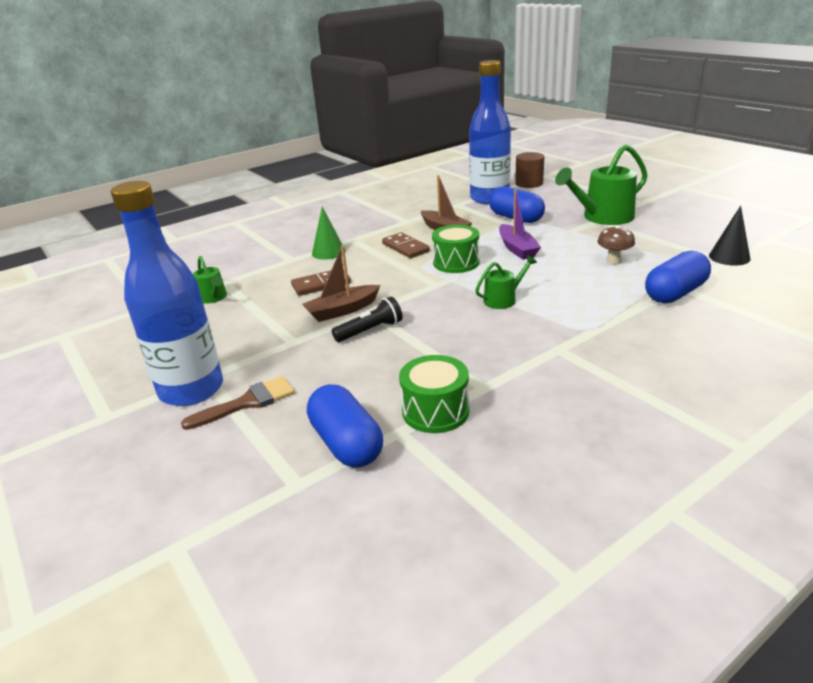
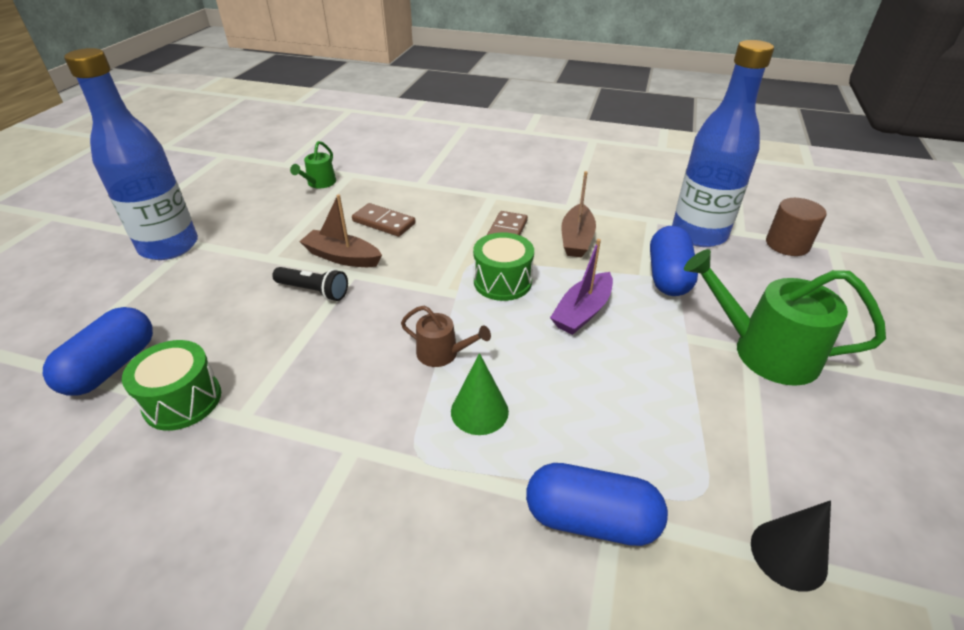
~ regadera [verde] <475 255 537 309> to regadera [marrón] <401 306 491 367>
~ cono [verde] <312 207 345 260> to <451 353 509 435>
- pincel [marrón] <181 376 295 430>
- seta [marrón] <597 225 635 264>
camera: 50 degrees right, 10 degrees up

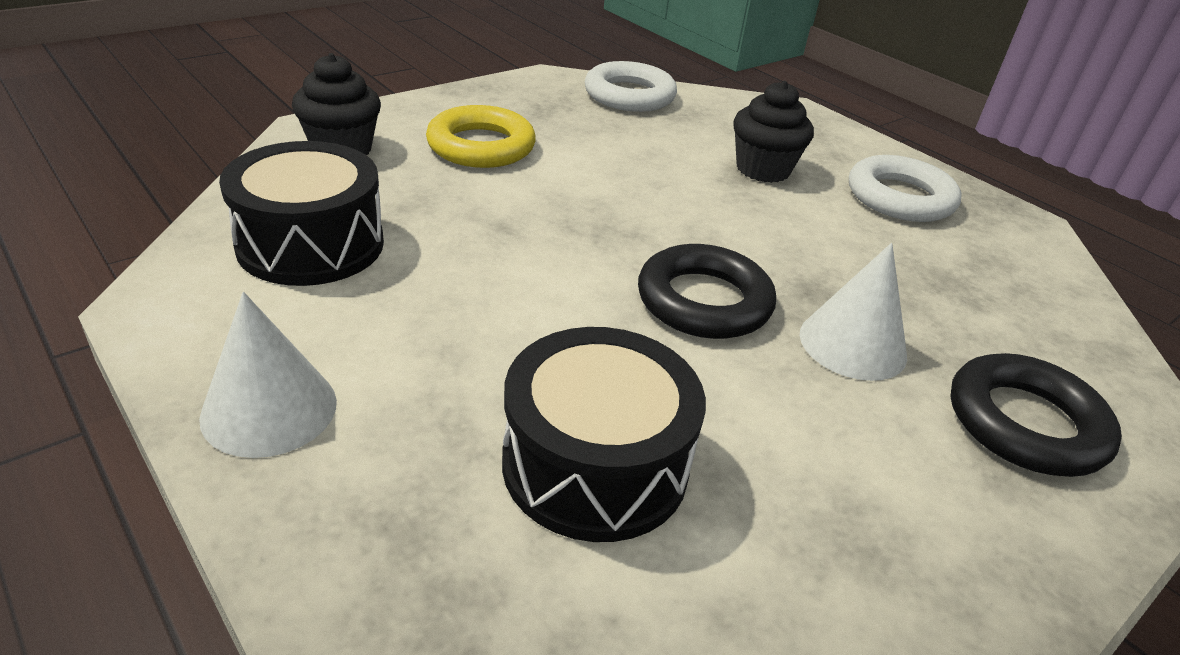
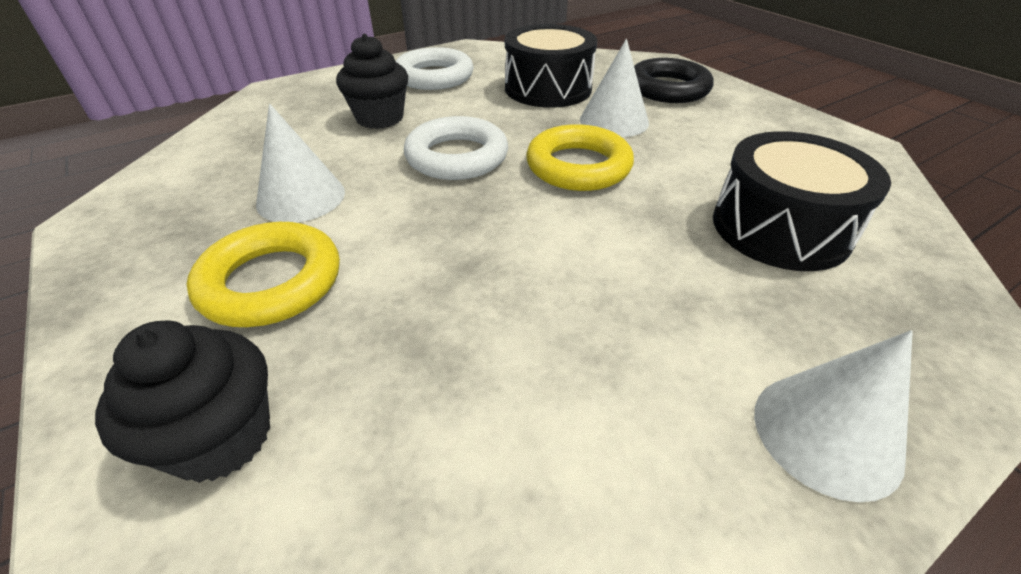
+ cono [blanco] <256 104 345 223>
~ anillo [blanco] <585 61 677 112> to <404 116 508 180>
~ tambor [negro] <219 141 384 286> to <505 24 597 108>
~ anillo [negro] <638 244 776 339> to anillo [amarillo] <526 124 634 191>
camera: 80 degrees left, 5 degrees up

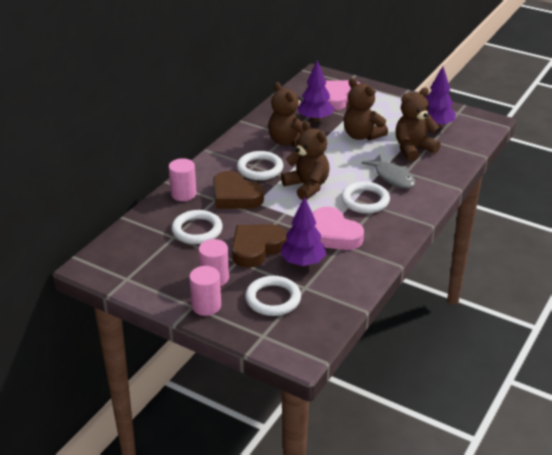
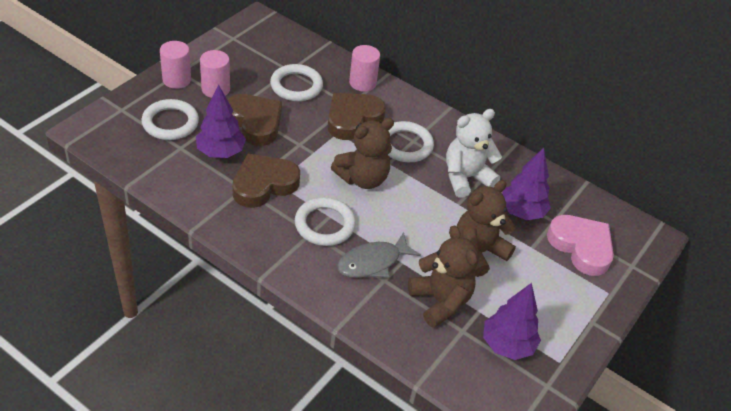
~ corazón [rosa] <312 207 364 250> to corazón [marrón] <232 154 300 208>
~ osito [marrón] <268 82 304 147> to osito [blanco] <446 109 502 198>
camera: 90 degrees right, 10 degrees up

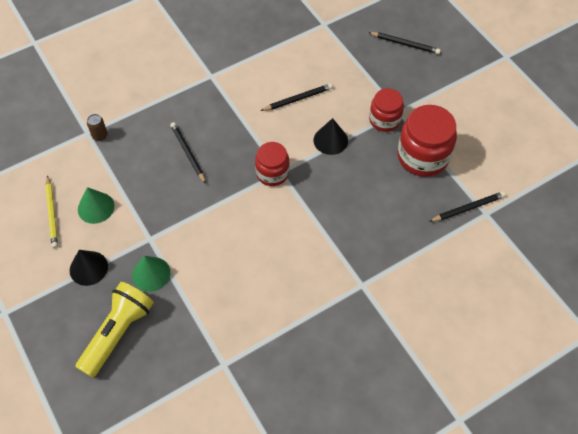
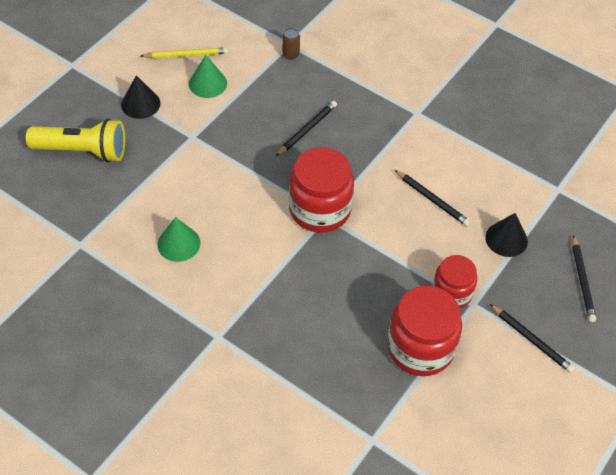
~ lápiz [amarillo] <45 175 58 249> = <141 47 228 58> 150 degrees counterclockwise
~ cono [verde] <132 256 170 292> to <157 217 200 262>
~ tarro [rojo] <255 142 289 186> = <289 147 354 233> x1.60
~ cono [negro] <314 118 348 155> to <485 213 528 257>
~ lápiz [negro] <429 191 506 222> to <490 304 575 373>
camera: 65 degrees right, 5 degrees down

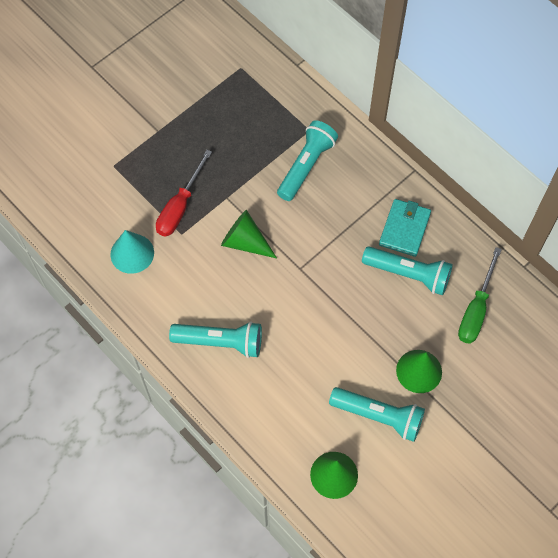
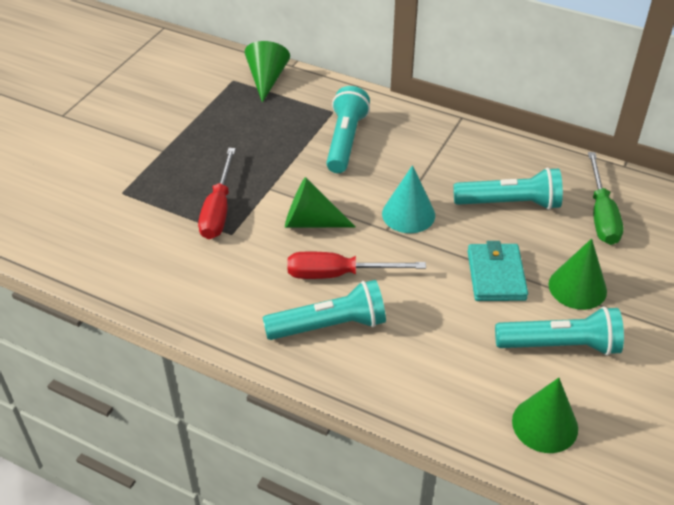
+ cono [verde] <245 41 290 103>
+ destornillador [rojo] <287 252 426 279>
~ cono [turquesa] <111 230 154 274> to <382 165 435 233>
~ cartera [turquesa] <379 199 431 257> to <467 241 528 301>
camera: 20 degrees left, 20 degrees down

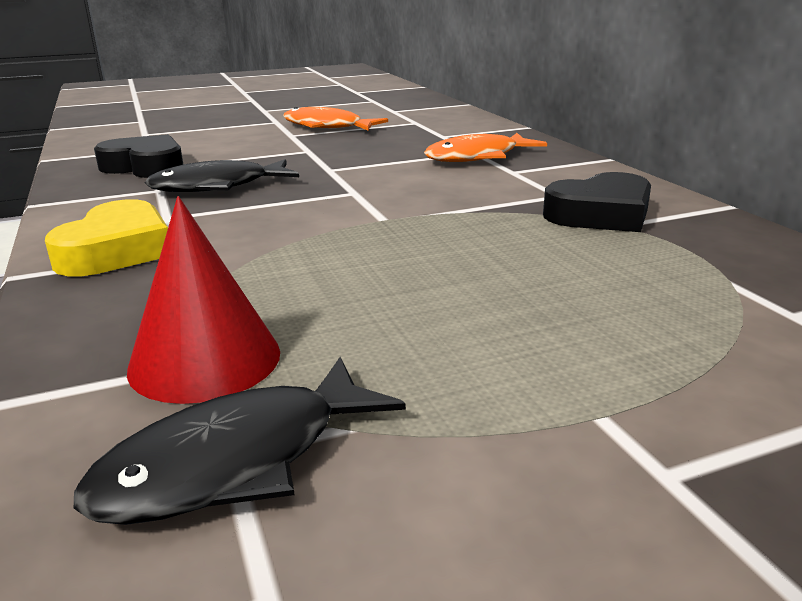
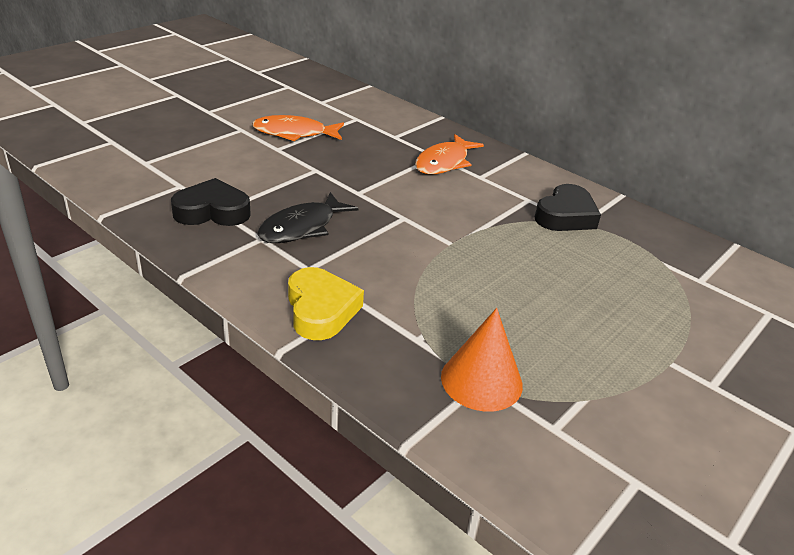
~ cono [rojo] <127 196 280 404> to cono [naranja] <441 308 523 412>
- pez [negro] <74 357 406 525>
camera: 30 degrees left, 10 degrees up

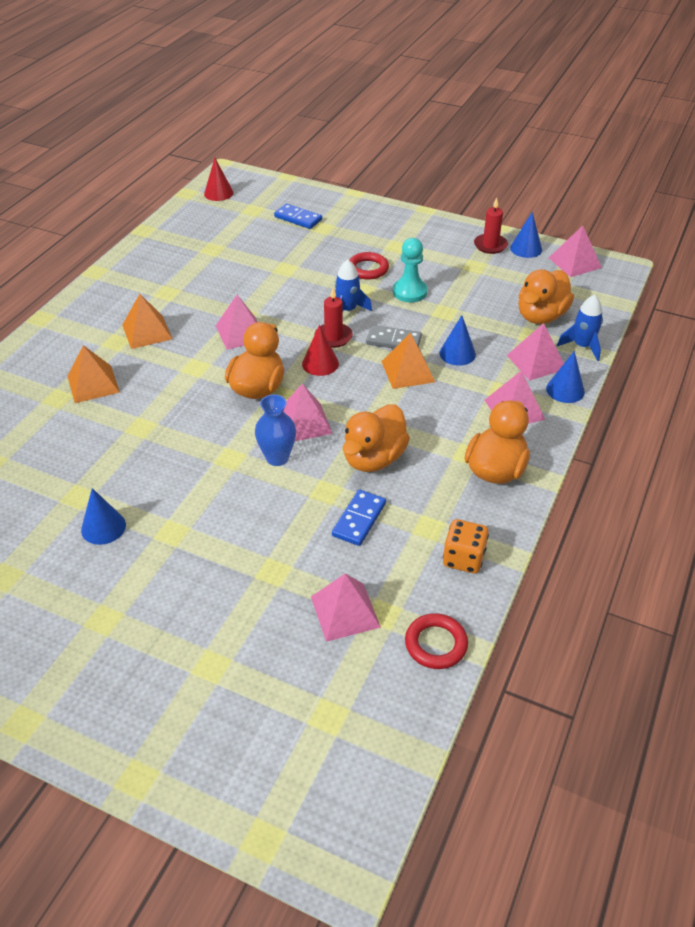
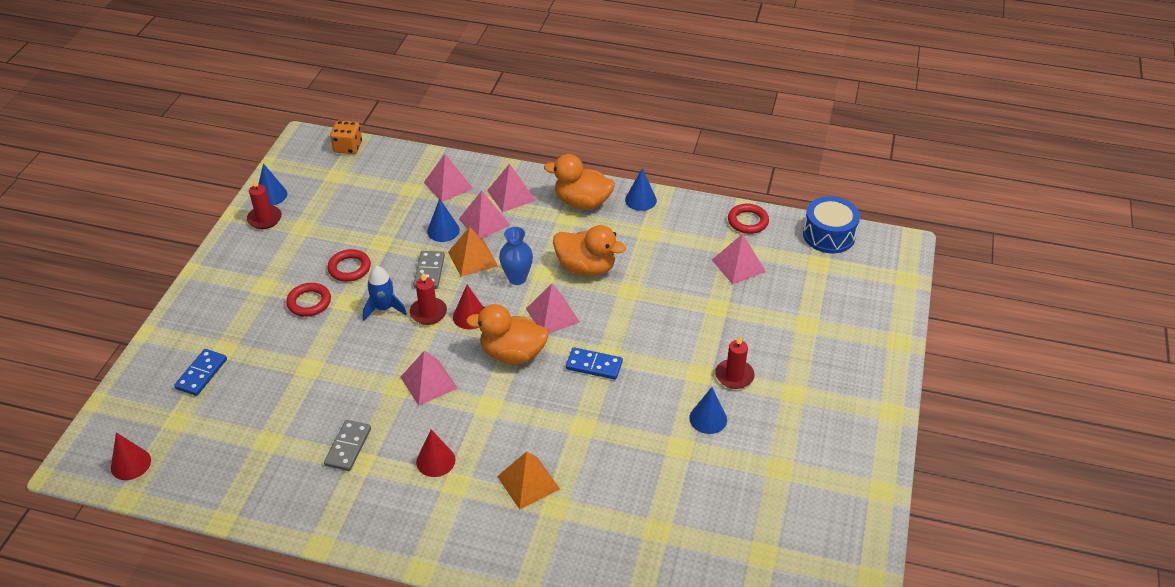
+ ficha de dominó [gris] <324 420 371 471>
~ peón [turquesa] <393 238 427 302> to anillo [rojo] <327 249 371 282>
~ dado [naranja] <443 519 489 573> to <330 120 362 154>
~ pirámide [naranja] <122 294 172 349> to cono [rojo] <416 430 455 477>
~ pirámide [rosa] <549 226 602 277> to <459 190 510 238>
~ florero [azul] <255 394 296 466> to <499 227 533 285>
~ ficha de dominó [azul] <332 490 386 546> to <566 347 623 380>
~ cono [azul] <546 351 585 403> to <625 168 657 211>
+ vela [rojo] <715 335 755 389>
+ tambor [azul] <803 196 860 253>
- pato [naranja] <518 269 574 324>
- cohete [azul] <557 295 603 361>
camera: 100 degrees left, 0 degrees up

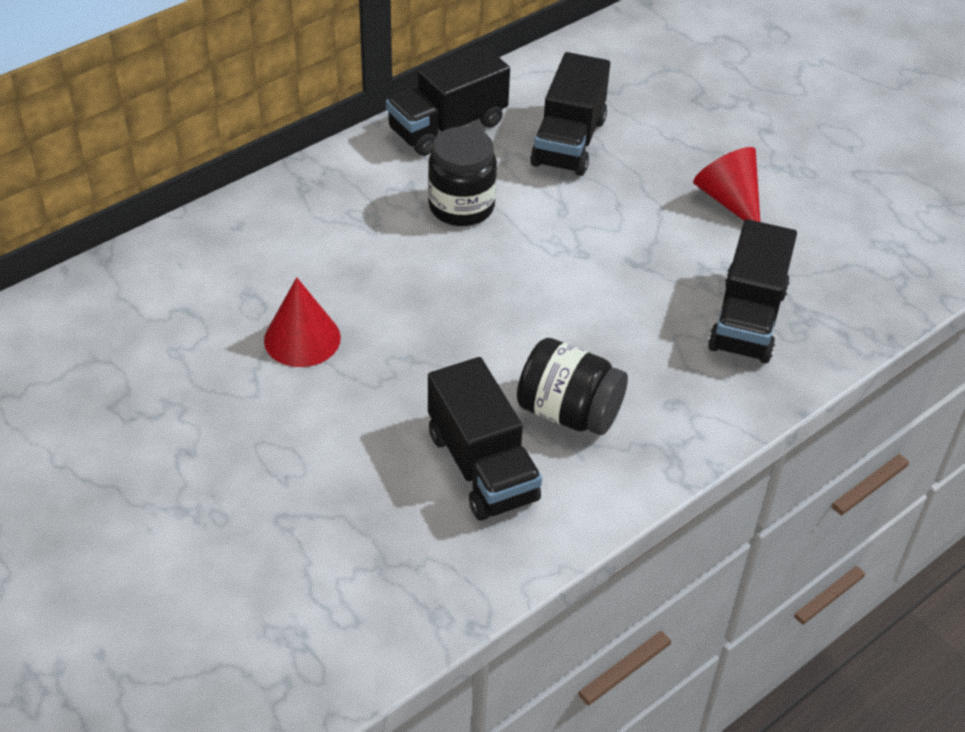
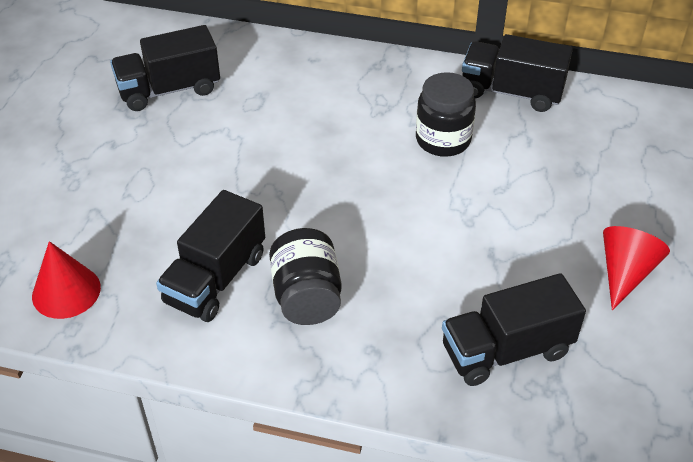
~ cono [rojo] <264 277 341 367> to <32 241 101 319>
~ camión [negro] <530 52 610 176> to <110 25 220 111>
camera: 55 degrees right, 0 degrees up

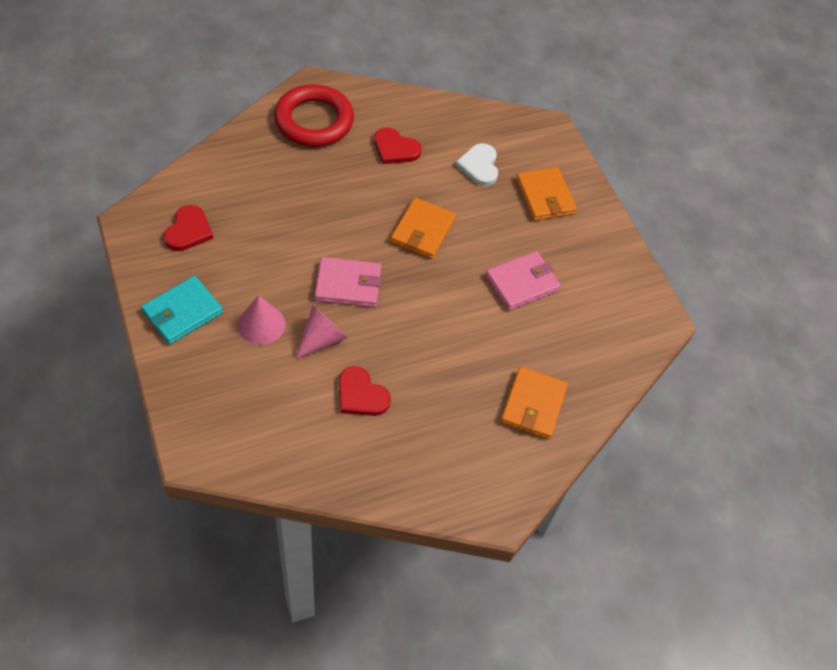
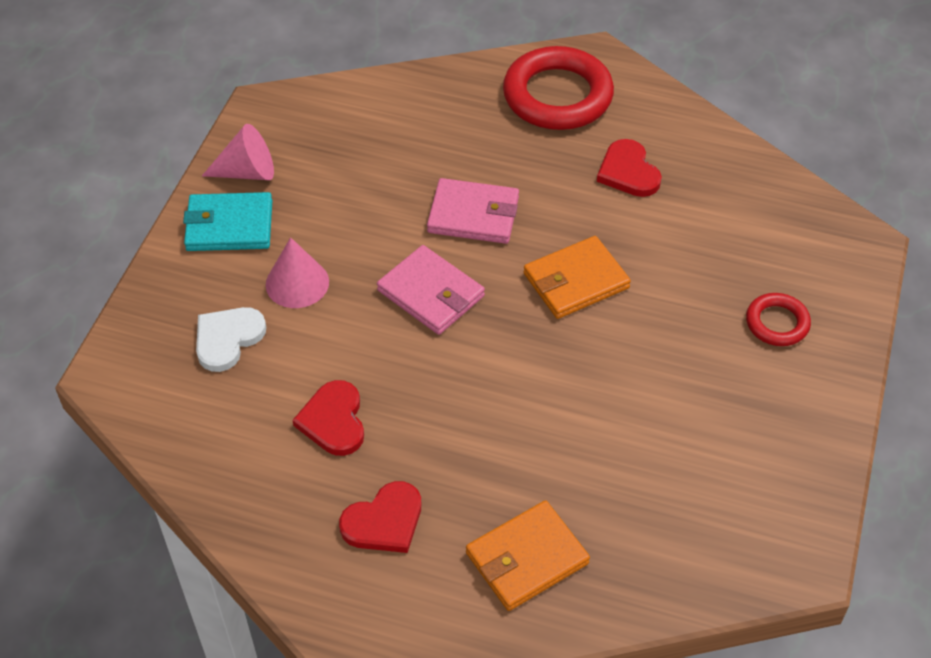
~ corazón [blanco] <455 143 498 186> to <196 307 266 372>
~ cono [rosa] <294 306 348 360> to <202 124 274 180>
~ corazón [rojo] <164 205 213 251> to <339 481 421 553>
~ cartera [rosa] <486 251 561 311> to <427 178 519 244>
~ cartera [naranja] <516 167 577 221> to anillo [rojo] <746 293 811 346>
camera: 45 degrees right, 5 degrees down

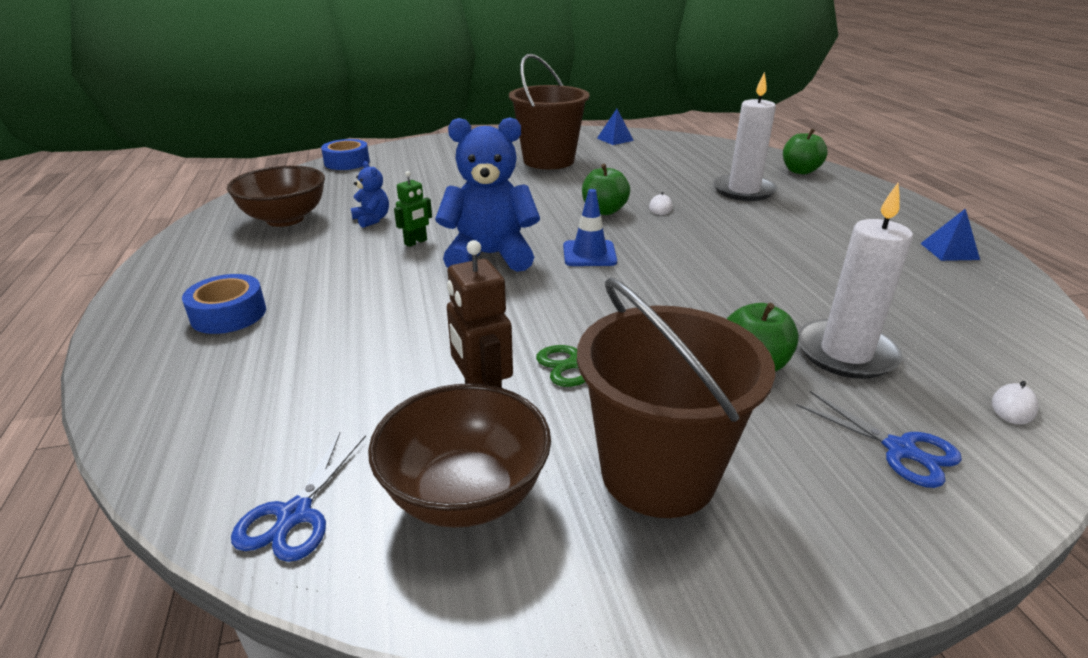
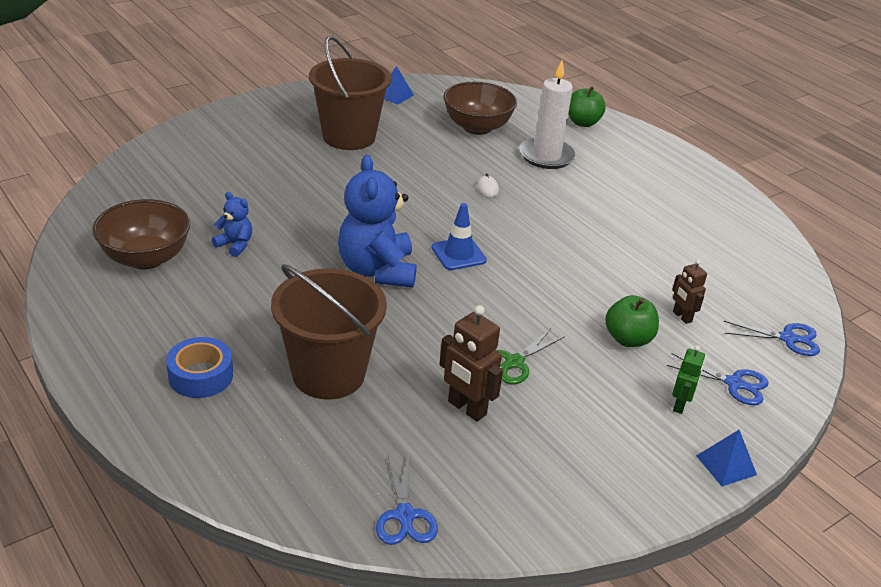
~ balde [marrón] <577 277 775 518> to <271 264 387 400>
~ osito [azul] <435 117 540 272> = <338 155 417 288> 75 degrees counterclockwise
~ cuenco [marrón] <368 383 551 528> to <443 82 517 135>
~ vela [blanco] <798 183 913 379> to robot [marrón] <672 259 707 324>
~ robot [verde] <394 171 432 247> to <672 345 705 414>
~ pirámide [azul] <920 208 980 261> to <696 430 757 486>
~ ratón [blanco] <992 381 1039 424> to tijeras [azul] <724 321 820 356>
- cinta adhesiva [azul] <321 139 370 170>
- manzana [verde] <582 164 630 215>
camera: 25 degrees left, 5 degrees up

